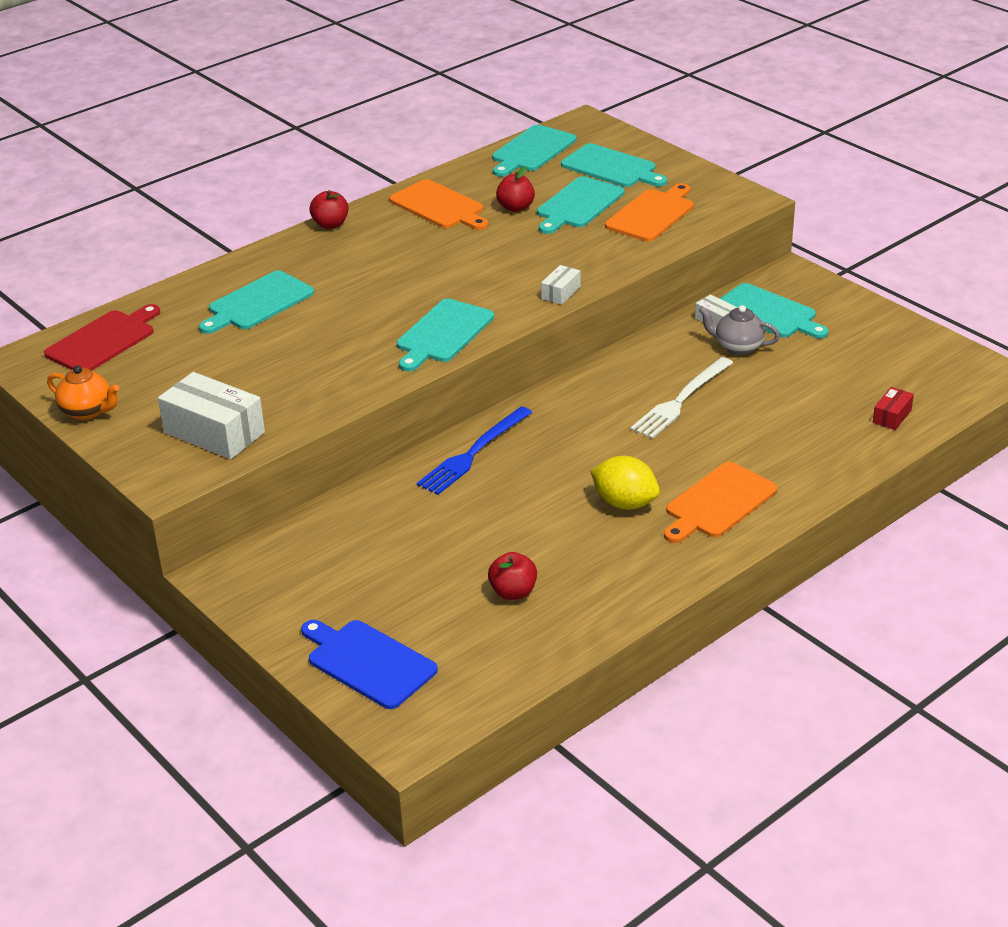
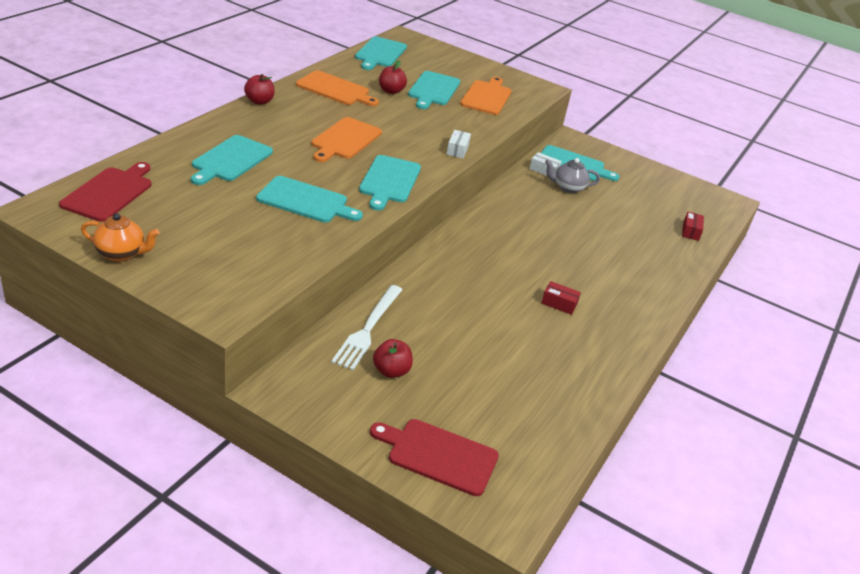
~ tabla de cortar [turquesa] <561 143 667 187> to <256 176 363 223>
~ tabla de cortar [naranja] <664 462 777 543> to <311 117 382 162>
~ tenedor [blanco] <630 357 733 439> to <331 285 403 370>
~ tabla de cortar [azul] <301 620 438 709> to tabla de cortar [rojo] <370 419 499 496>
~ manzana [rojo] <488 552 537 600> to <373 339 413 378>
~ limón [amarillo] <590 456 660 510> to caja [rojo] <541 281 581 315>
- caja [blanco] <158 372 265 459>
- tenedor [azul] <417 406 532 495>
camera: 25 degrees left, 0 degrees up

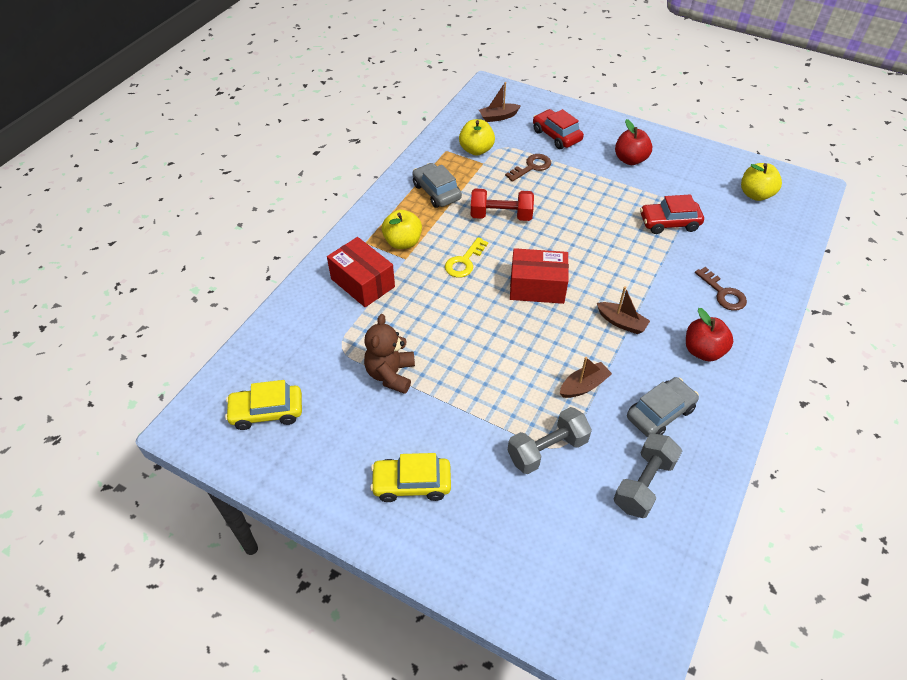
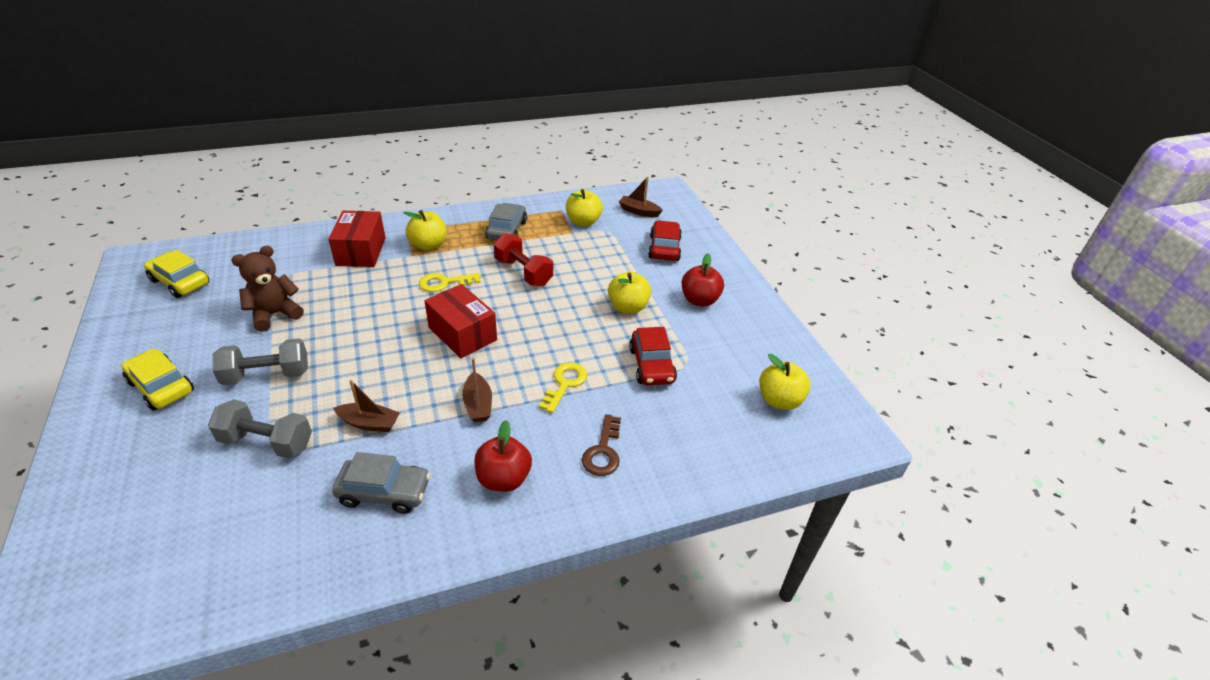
~ mancuerna [gris] <614 433 682 518> to <212 338 308 385>
+ llave [amarillo] <539 362 587 413>
+ manzana [amarillo] <608 271 651 314>
~ coche [rojo] <640 194 704 234> = <629 327 677 385> 135 degrees counterclockwise
- llave [marrón] <505 154 551 182>
camera: 40 degrees right, 10 degrees down

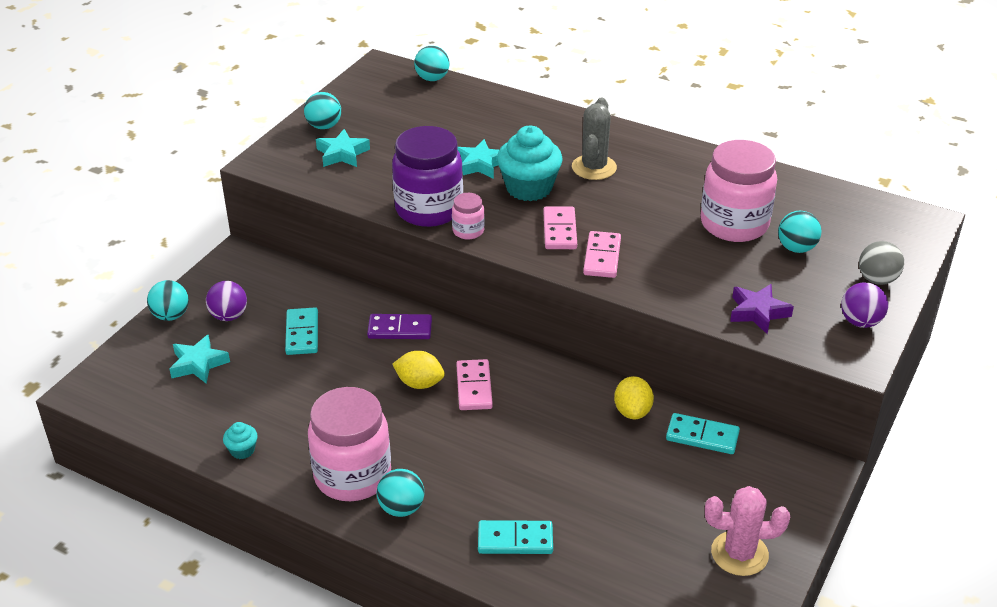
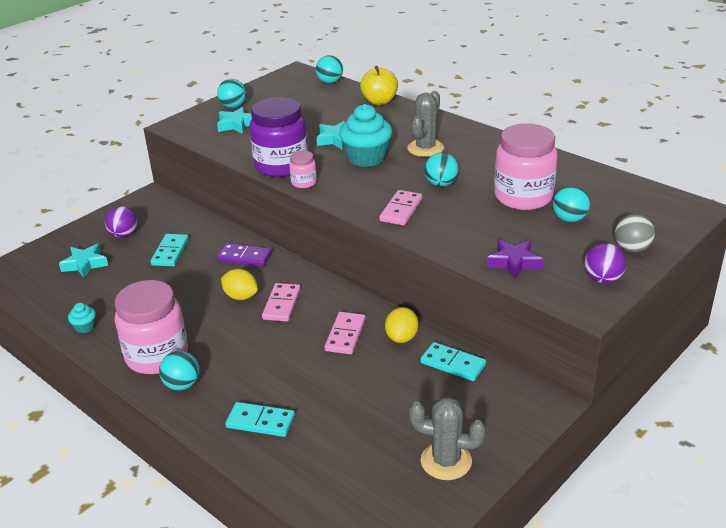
~ ficha de dominó [rosa] <543 207 577 249> to <325 312 365 354>
+ manzana [amarillo] <360 66 398 105>
~ cactus [rosa] <705 486 790 576> to cactus [gris] <409 397 486 480>
~ pelota [turquesa] <147 280 189 321> to <425 152 459 187>
camera: 15 degrees right, 5 degrees down

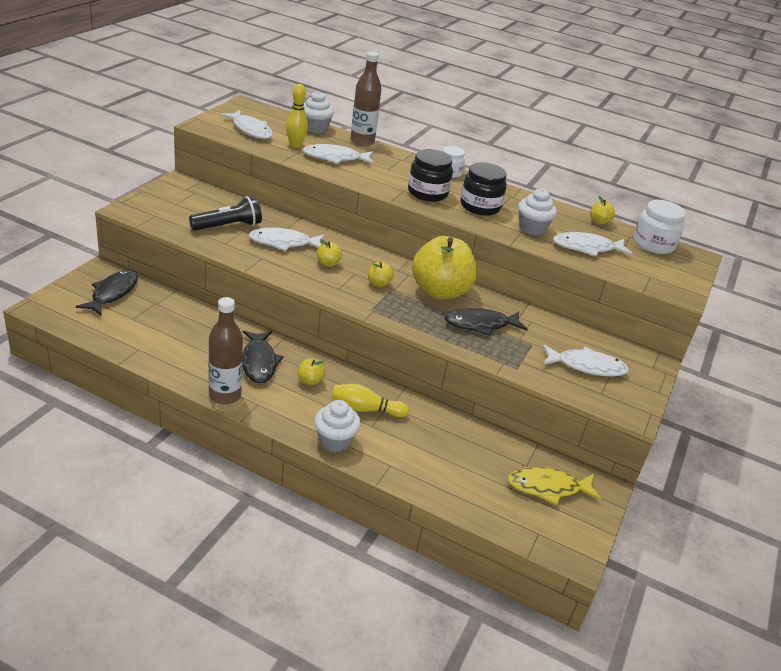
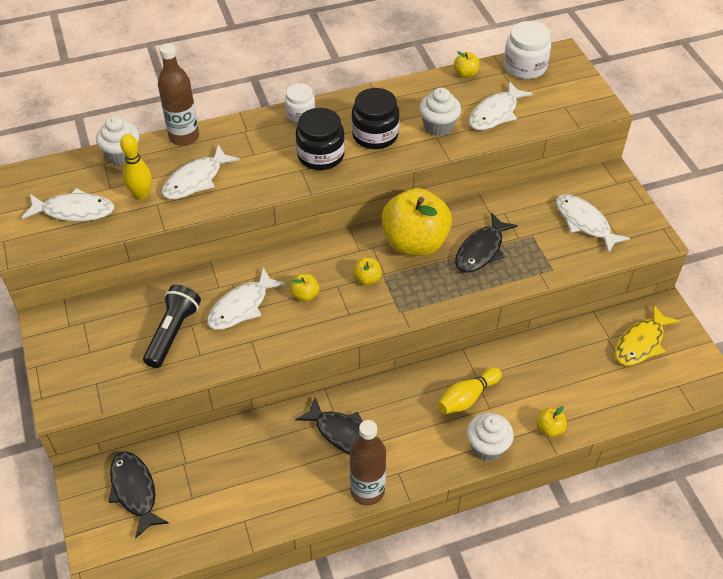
~ manzana [amarillo] <298 358 325 385> to <537 406 567 437>
~ pez [blanco] <543 345 629 377> = <556 194 630 253> 90 degrees counterclockwise
camera: 40 degrees left, 15 degrees up

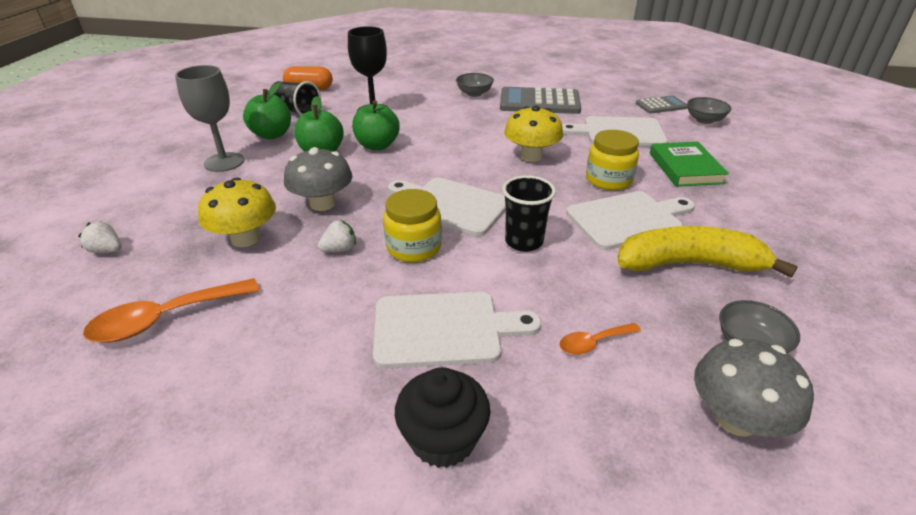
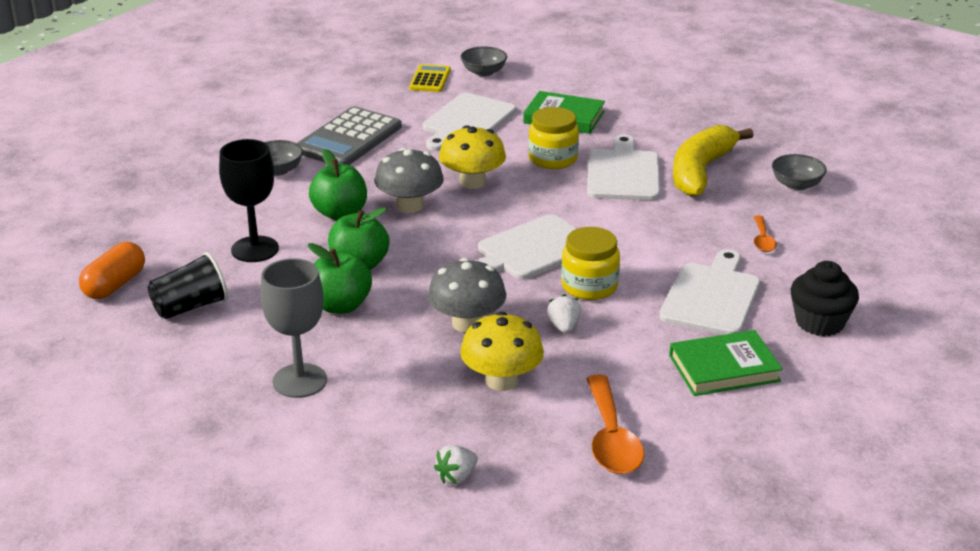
~ manzana [verde] <243 82 291 139> to <309 149 367 220>
~ seta [gris] <694 338 814 437> to <375 148 444 213>
~ calculadora [gris] <636 96 688 114> to calculadora [amarillo] <409 64 451 92>
+ libro [verde] <669 330 783 396>
- vaso [negro] <502 175 556 252>
camera: 65 degrees left, 5 degrees down

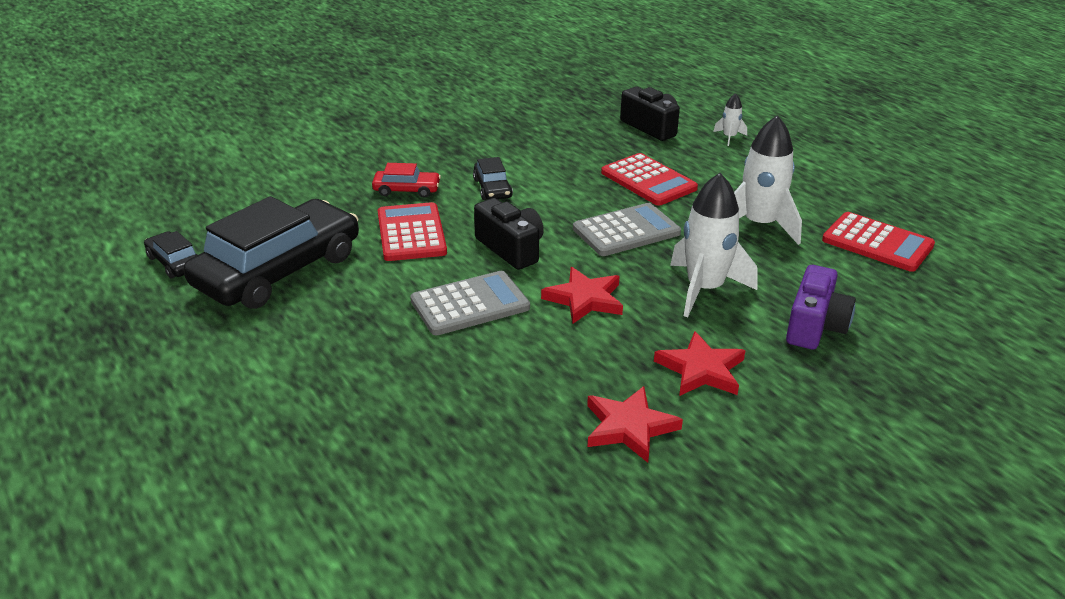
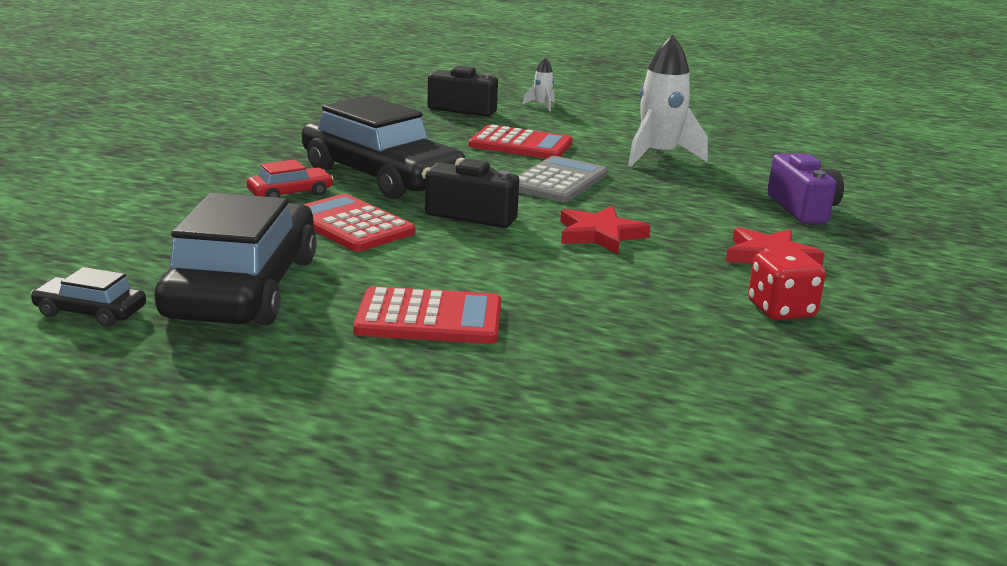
~ coche [negro] <473 157 513 200> = <302 95 465 199> x2.30
~ calculadora [rojo] <822 212 935 272> to <353 286 501 344>
~ estrella [rojo] <587 386 683 463> to dado [rojo] <748 249 826 320>
- calculadora [gris] <410 271 530 336>
- cohete [blanco] <670 173 758 317>
camera: 35 degrees left, 10 degrees down

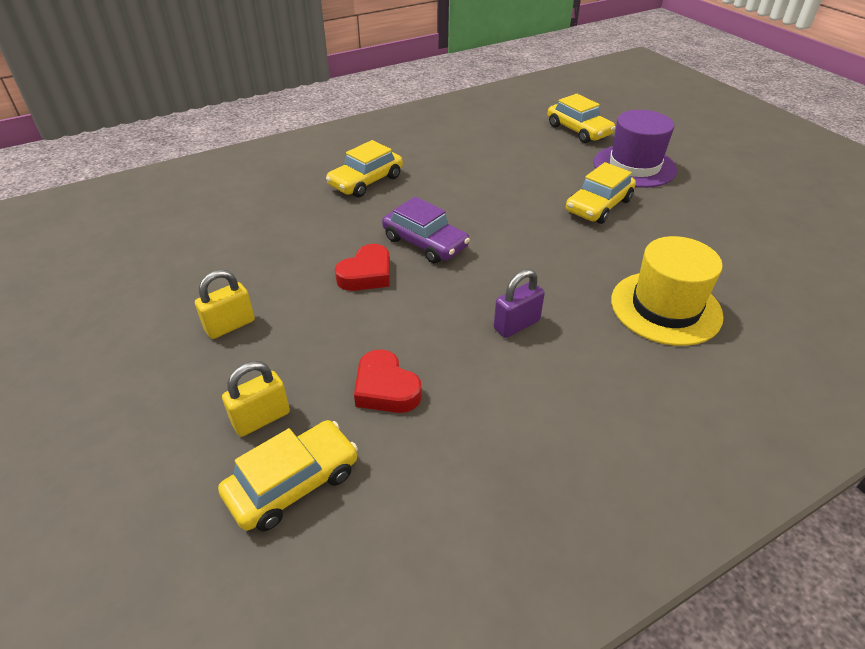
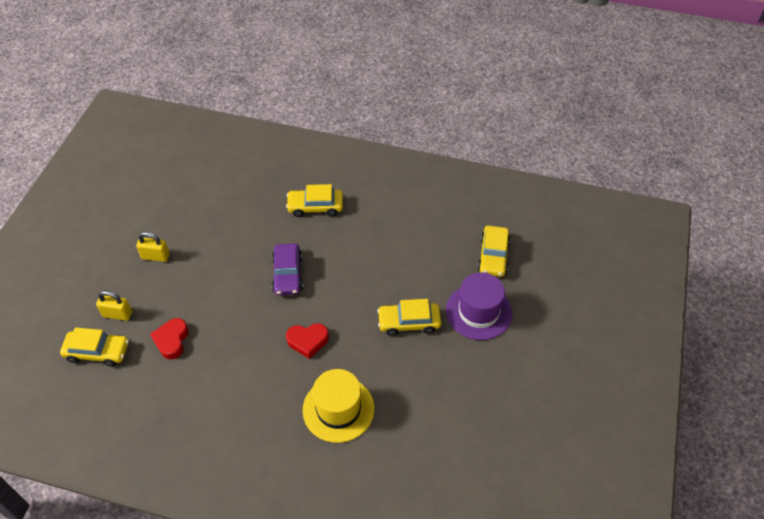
~ corazón [rojo] <335 244 390 291> to <286 323 329 359>
- candado [morado] <494 269 545 338>
camera: 45 degrees right, 10 degrees up

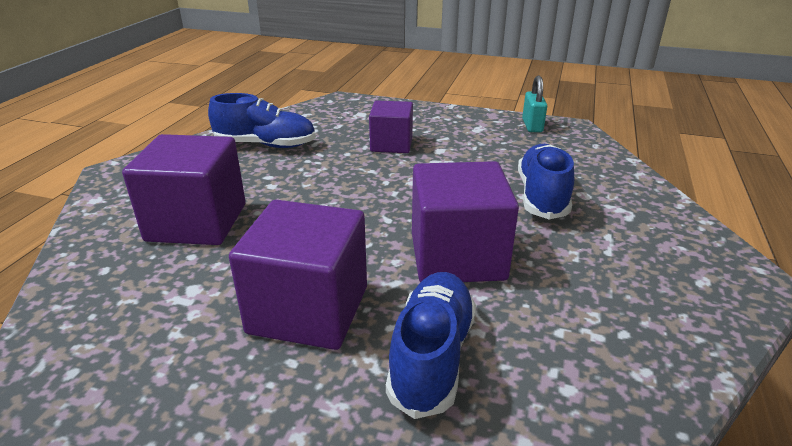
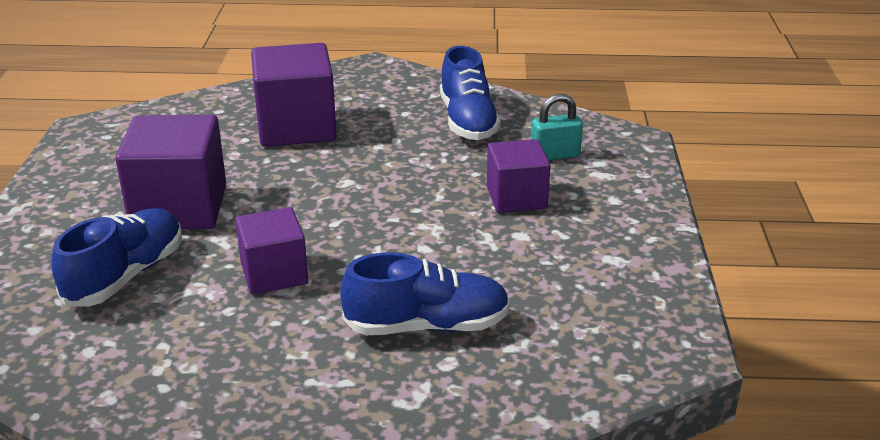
~ zapato [azul] <386 272 476 419> = <51 208 182 306> 60 degrees counterclockwise
~ cubo [morado] <412 161 519 282> = <235 207 308 294> x0.63
~ candado [turquesa] <522 76 547 132> to <531 94 583 160>
camera: 75 degrees right, 0 degrees up

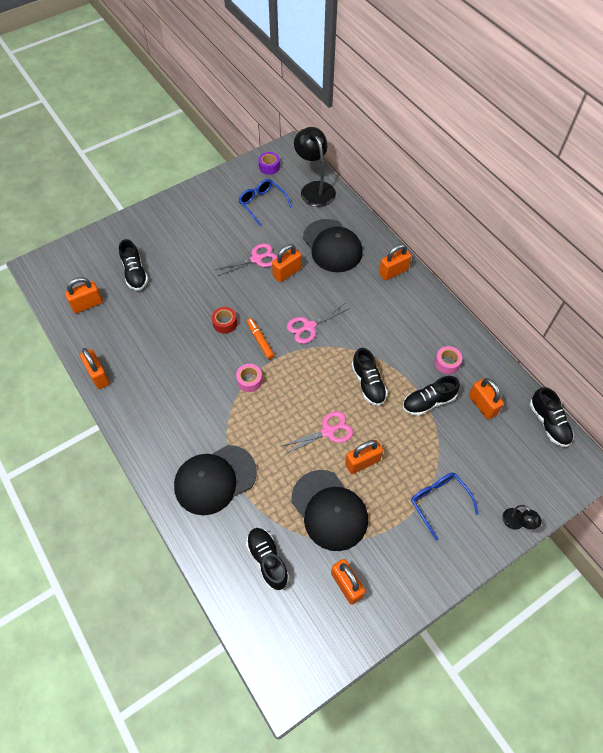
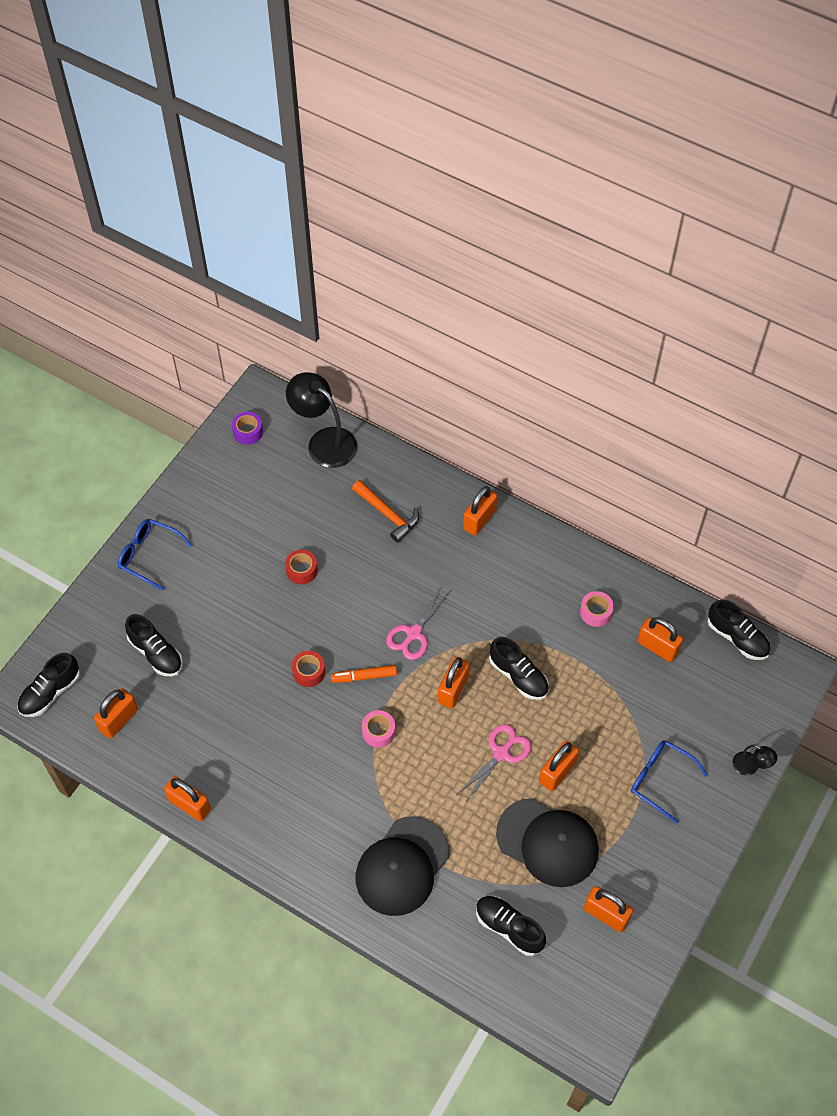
~ zapato [negro] <403 376 460 416> to <17 653 80 717>
~ gafas [azul] <239 179 292 226> to <118 519 193 591>
~ tijeras [rosa] <214 243 277 276> to cinta adhesiva [rojo] <285 549 318 584>
~ rotulador [naranja] <247 318 275 360> = <331 665 397 683> 45 degrees counterclockwise
~ gorra [negro] <303 219 363 272> to martillo [naranja] <352 480 419 543>
~ candado [naranja] <272 244 302 282> to <438 657 470 708>
camera: 25 degrees left, 0 degrees up

